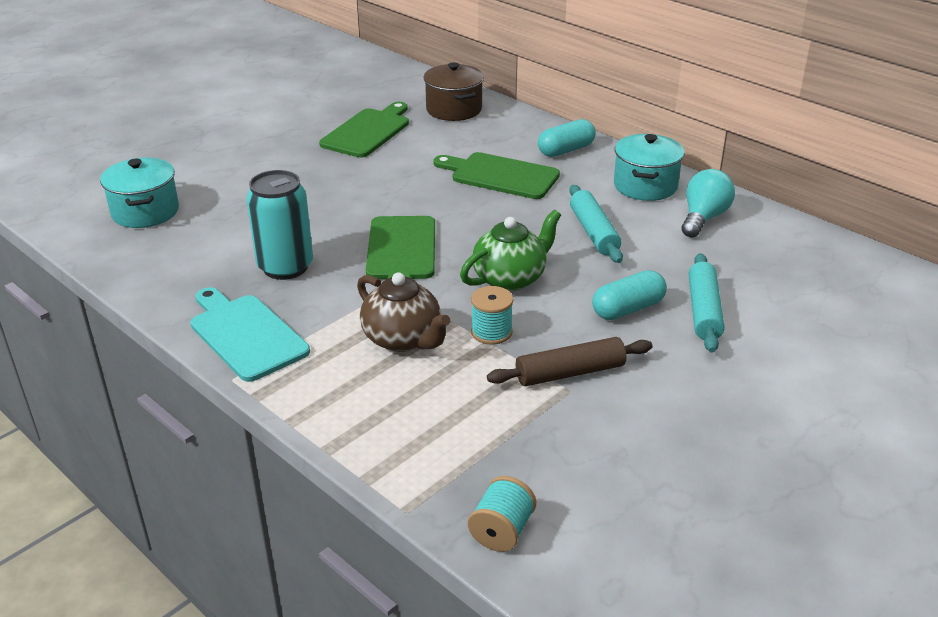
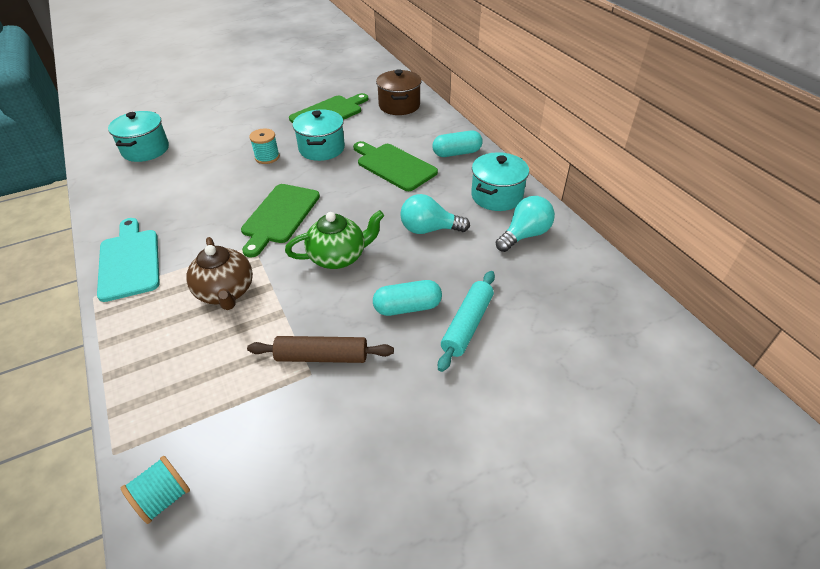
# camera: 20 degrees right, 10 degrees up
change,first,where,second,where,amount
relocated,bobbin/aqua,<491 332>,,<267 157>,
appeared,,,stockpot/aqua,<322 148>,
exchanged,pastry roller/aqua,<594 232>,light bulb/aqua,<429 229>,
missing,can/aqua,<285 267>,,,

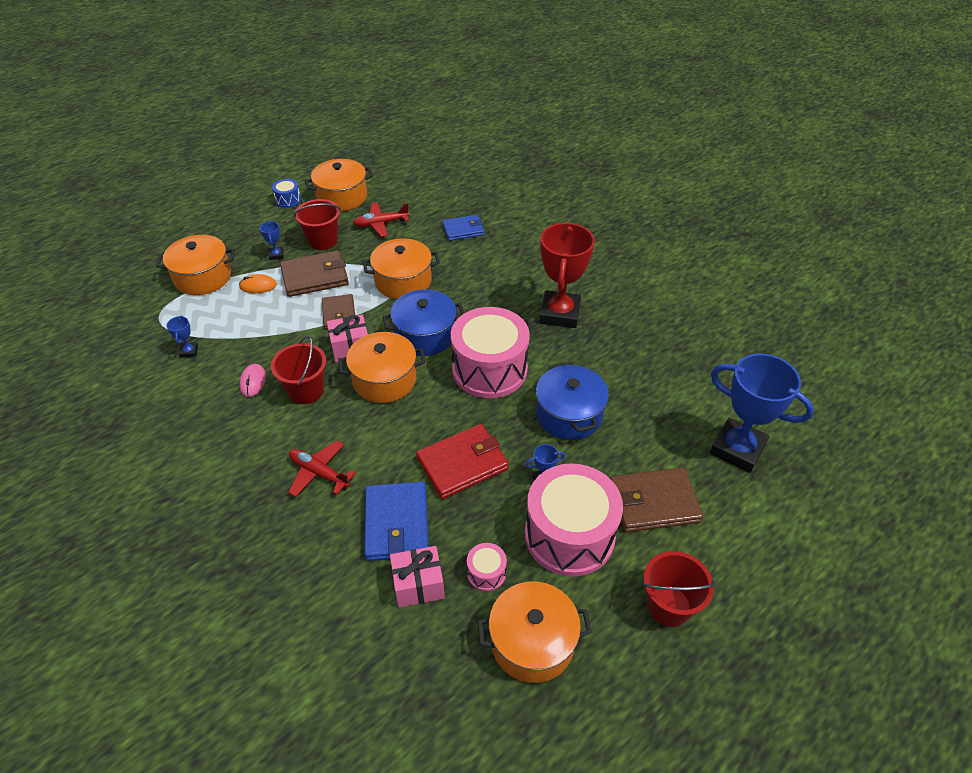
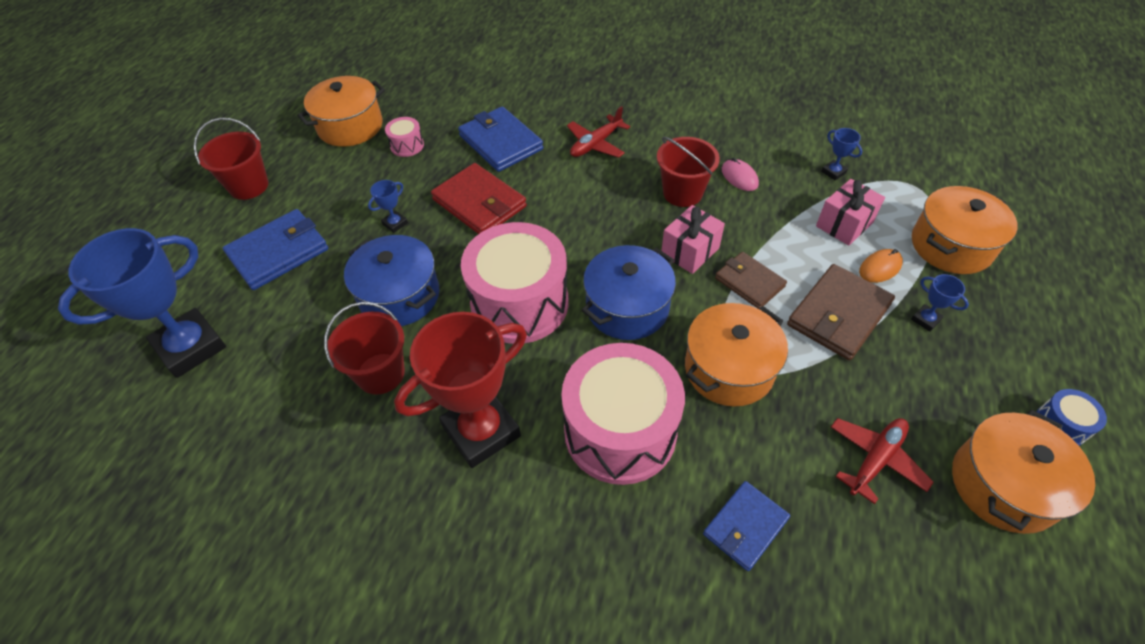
# camera: 150 degrees right, 5 degrees up
change,first,where,second,where,amount
spun,prize cup/royal blue,<737 449>,,<191 347>,45 degrees counterclockwise
colour,card wallet/russet,<653 502>,card wallet/royal blue,<279 252>,
relocated,pail/crimson,<322 240>,,<380 373>,
spun,prize cup/crimson,<559 313>,,<481 431>,75 degrees clockwise
spun,card wallet/crimson,<462 464>,,<479 203>,75 degrees counterclockwise
relocated,drum/rose-pink,<569 535>,,<620 431>,
spun,plane/crimson,<319 473>,,<596 144>,135 degrees clockwise
relocated,present/rose-pink,<418 585>,,<844 224>,
missing,stockpot/orange,<384 379>,,,

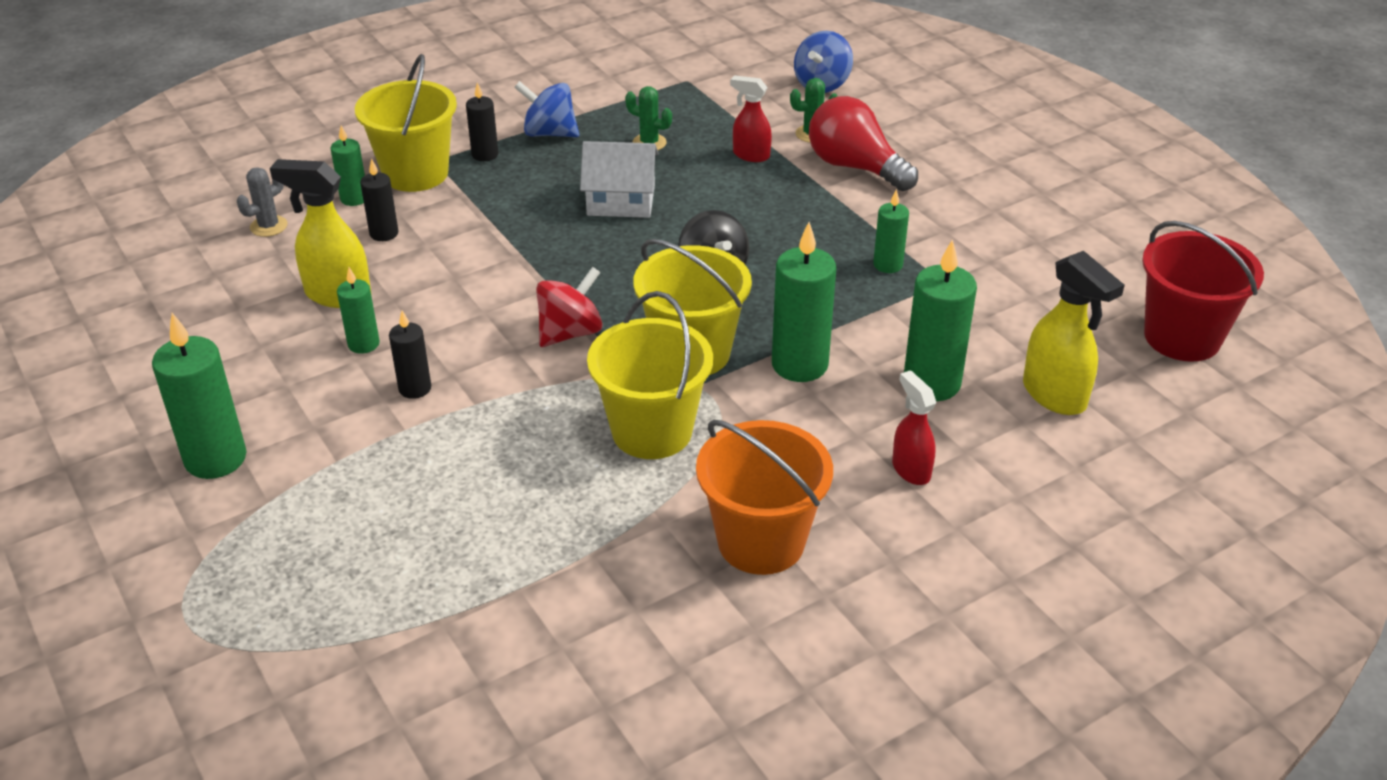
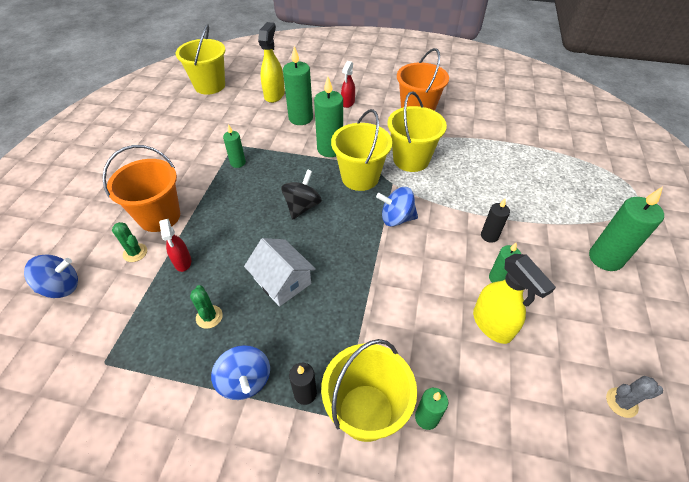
# camera: 135 degrees left, 10 degrees up
change,first,where,second,where,amount
exchanged,light bulb/crimson,<855 167>,pail/orange,<159 216>,
colour,pail/crimson,<1182 337>,pail/bright yellow,<210 86>,
colour,whirligig/crimson,<570 332>,whirligig/royal blue,<396 218>,
relocated,cactus/ash-grey,<268 226>,,<621 402>,
missing,pillar candle/black,<384 233>,,,

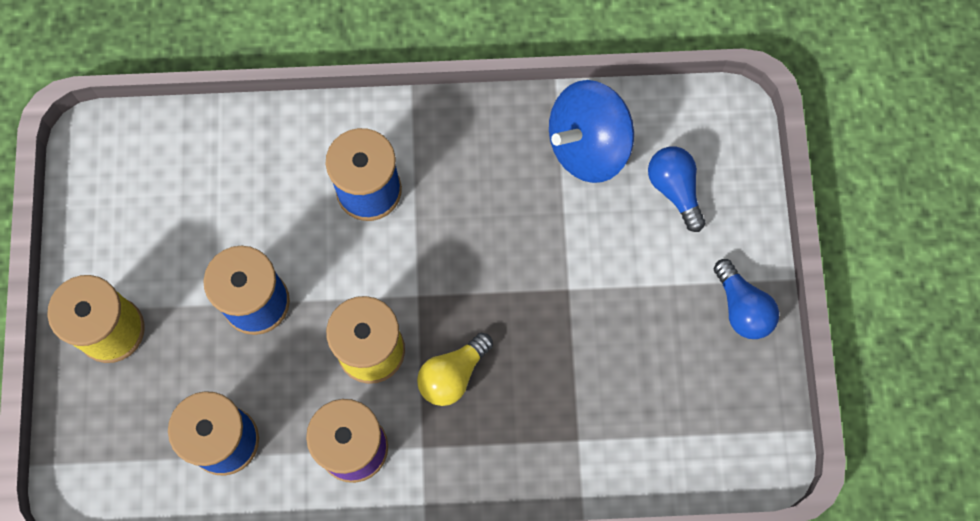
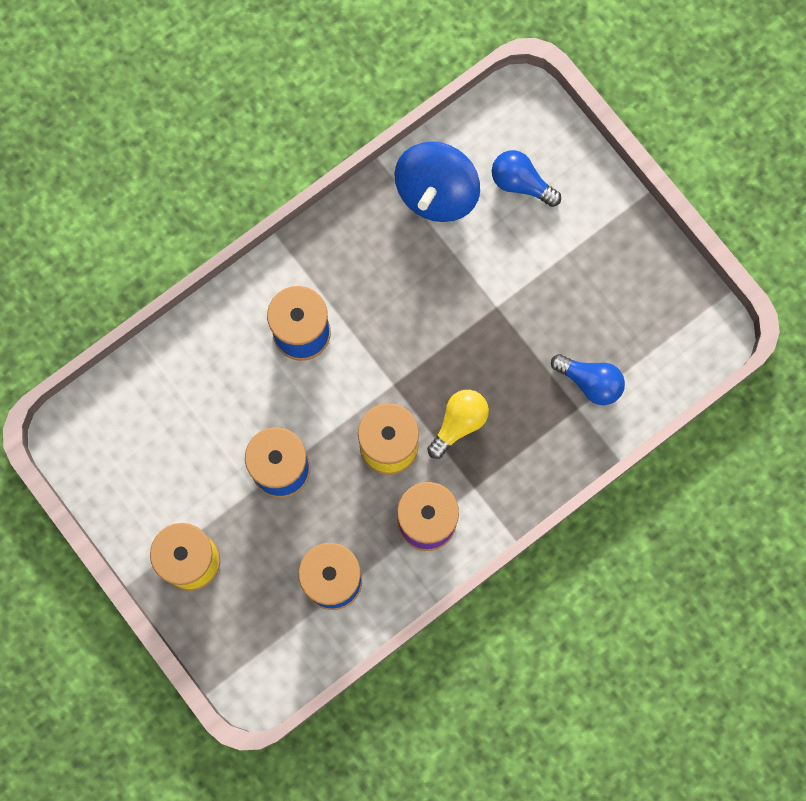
# camera: 35 degrees left, 5 degrees up
change,first,where,second,where,amount
spun,light bulb/bright yellow,<453 375>,,<459 423>,150 degrees counterclockwise
relocated,light bulb/royal blue,<742 308>,,<590 382>,

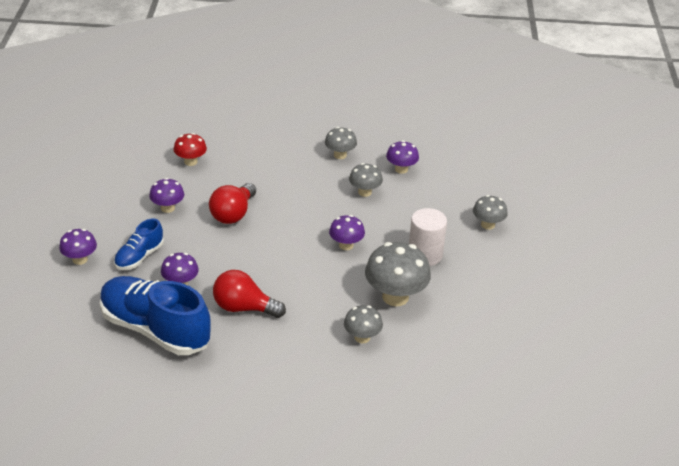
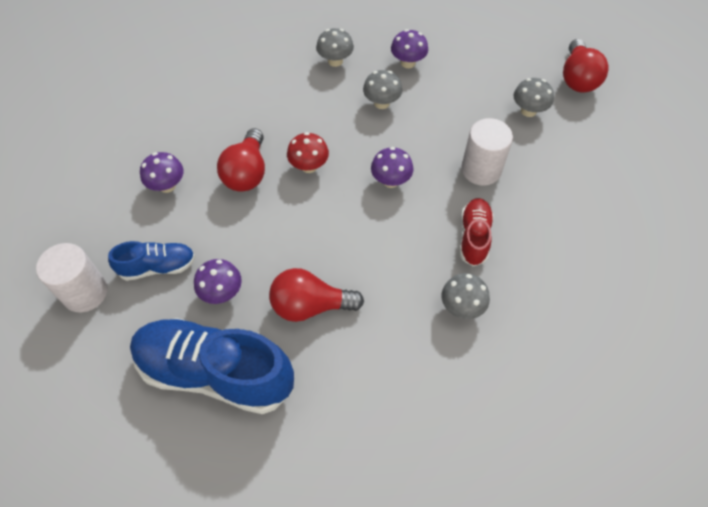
# camera: 15 degrees left, 20 degrees up
change,first,where,second,where,amount
exchanged,fungus/purple,<80 259>,solid cylinder/pure white,<85 292>,
spun,lace-up shoe/royal blue,<139 257>,,<158 267>,120 degrees counterclockwise
relocated,fungus/crimson,<190 161>,,<309 166>,
exchanged,fungus/ash-grey,<395 297>,lace-up shoe/crimson,<474 237>,
appeared,,,light bulb/crimson,<577 78>,

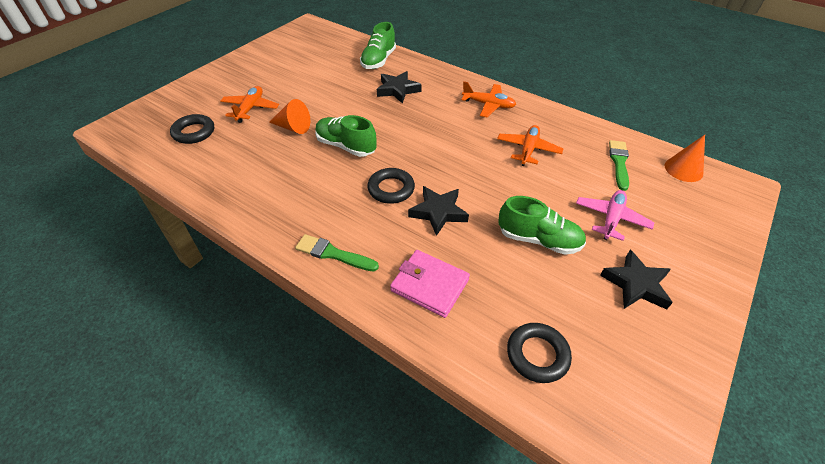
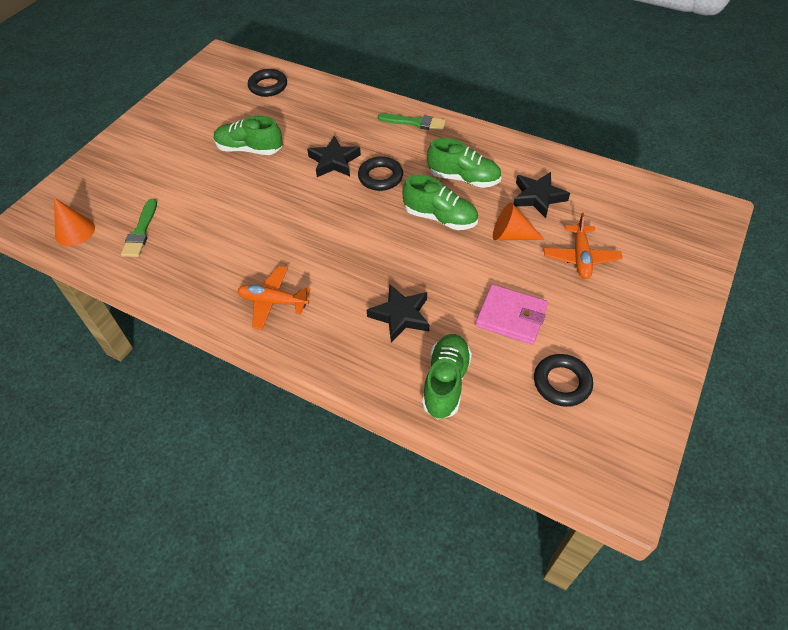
# camera: 175 degrees right, 5 degrees up
change,first,where,second,where,amount
appeared,,,lace-up shoe/emerald,<463 178>,
relocated,card wallet/rose-pink,<429 285>,,<511 316>,
relocated,star shape/black,<636 284>,,<538 197>,
relocated,torus/black,<194 132>,,<562 383>,
missing,plane/orange,<528 150>,,,
missing,plane/rose-pink,<611 219>,,,

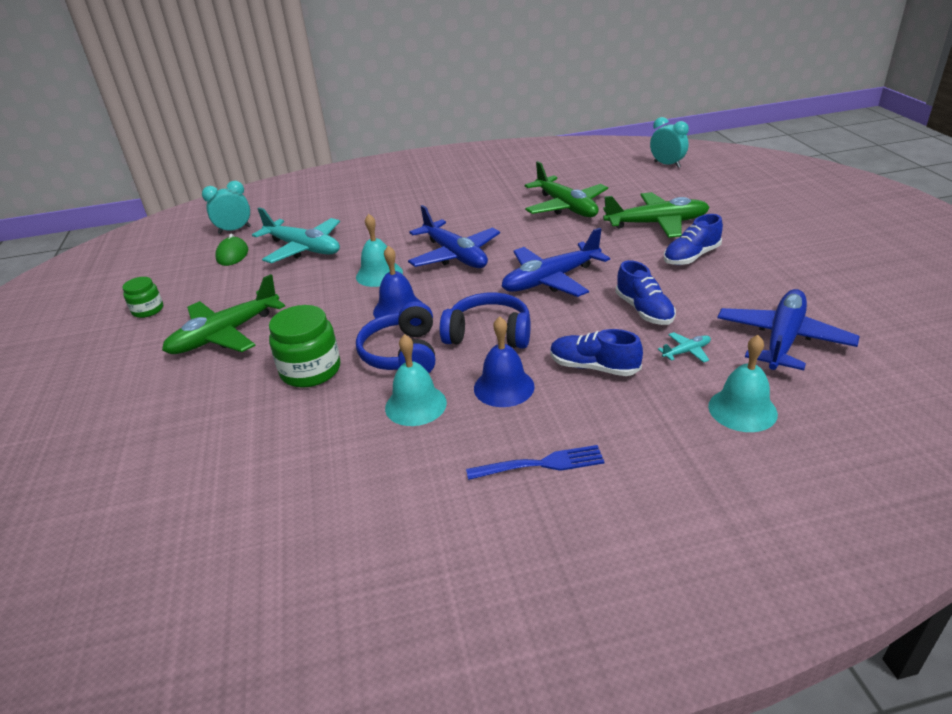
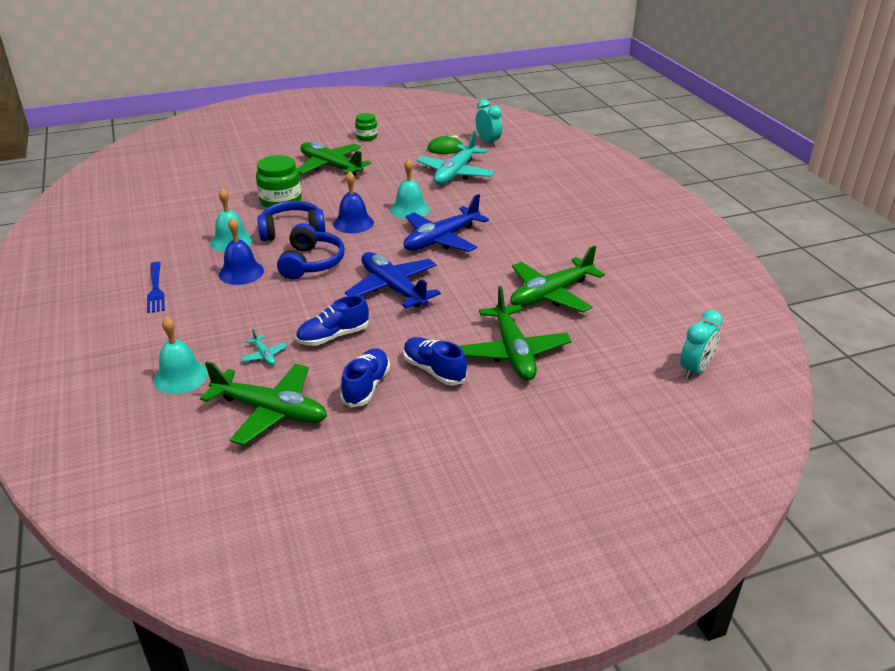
# camera: 80 degrees right, 0 degrees up
change,first,where,second,where,amount
colour,plane/royal blue,<783 339>,plane/emerald,<270 411>,
relocated,lace-up shoe/royal blue,<593 367>,,<366 386>,

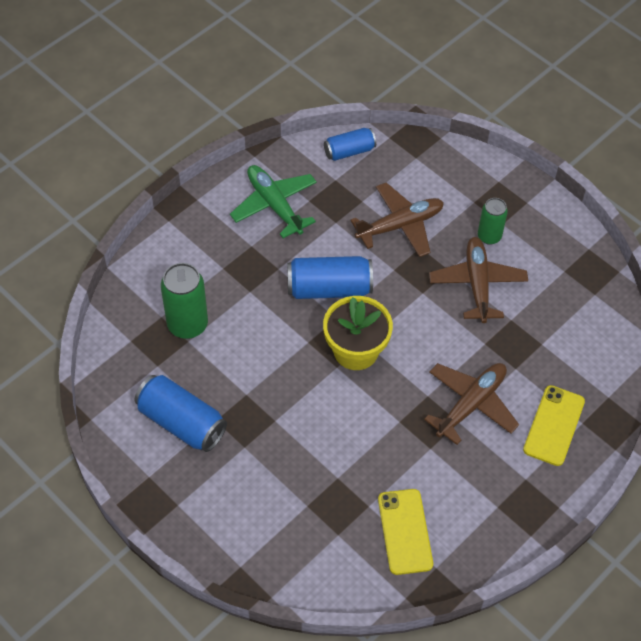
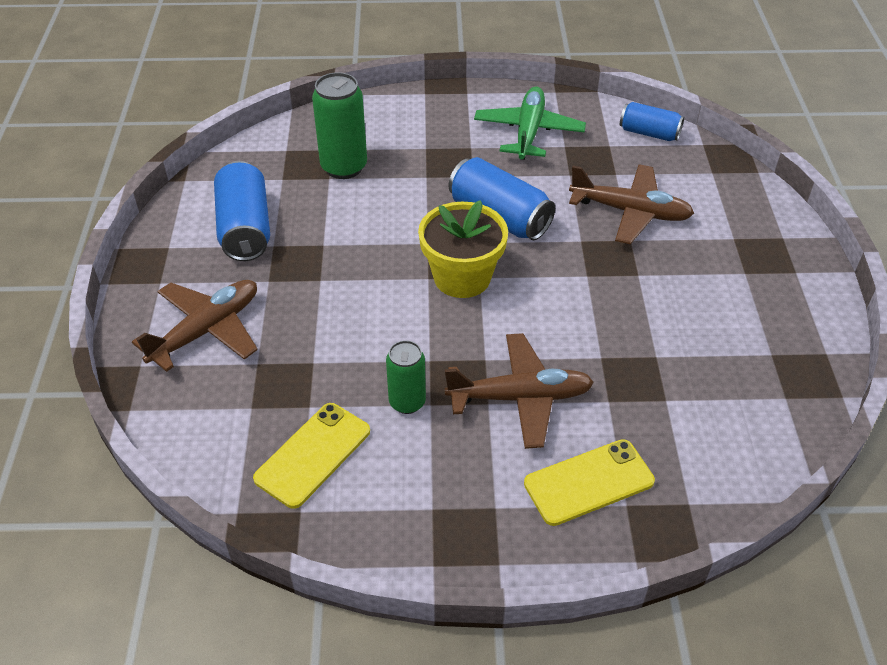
# camera: 45 degrees right, 10 degrees down
change,first,where,second,where,amount
relocated,plane/russet,<477 284>,,<206 330>,
relocated,can/emerald,<489 236>,,<407 402>,

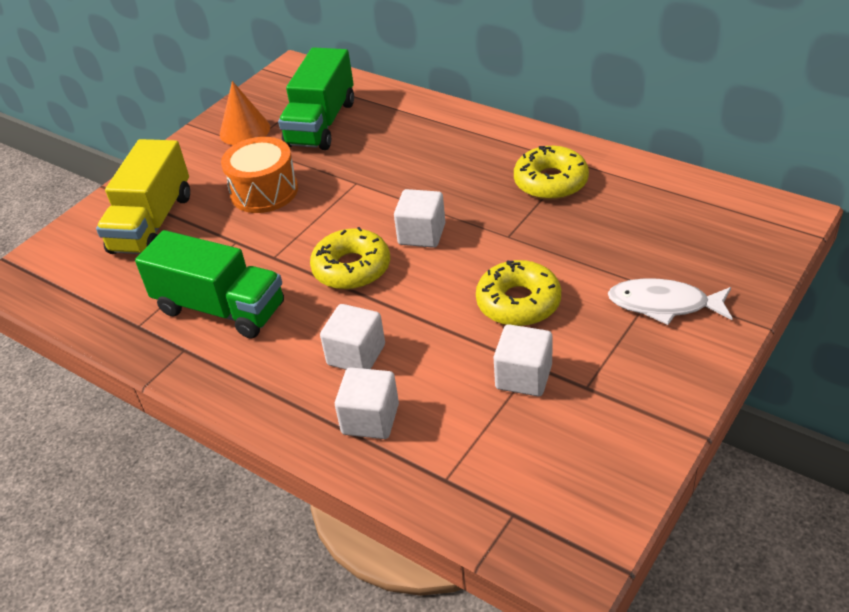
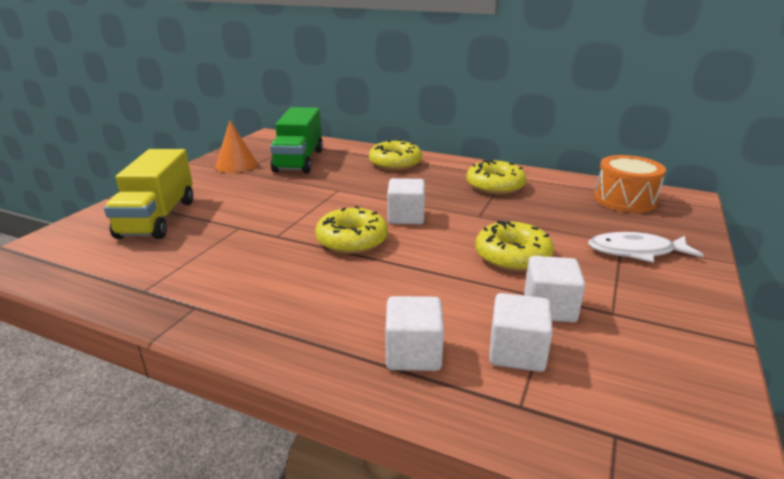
# camera: 15 degrees left, 15 degrees down
change,first,where,second,where,amount
appeared,,,doughnut/bright yellow,<395 163>,
relocated,block/pure white,<356 355>,,<516 352>,
relocated,drum/orange,<264 191>,,<624 199>,
missing,lorry/emerald,<220 308>,,,

